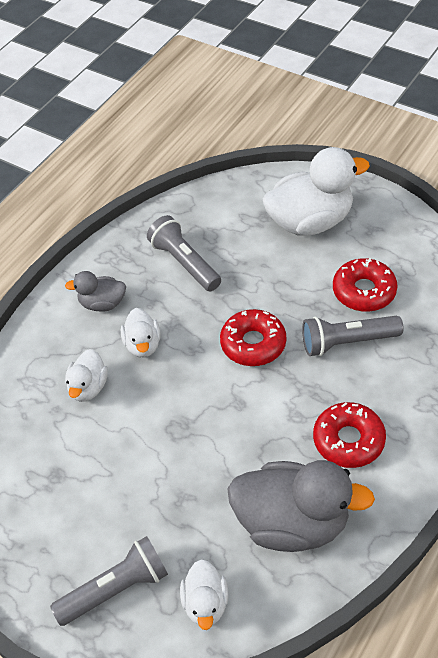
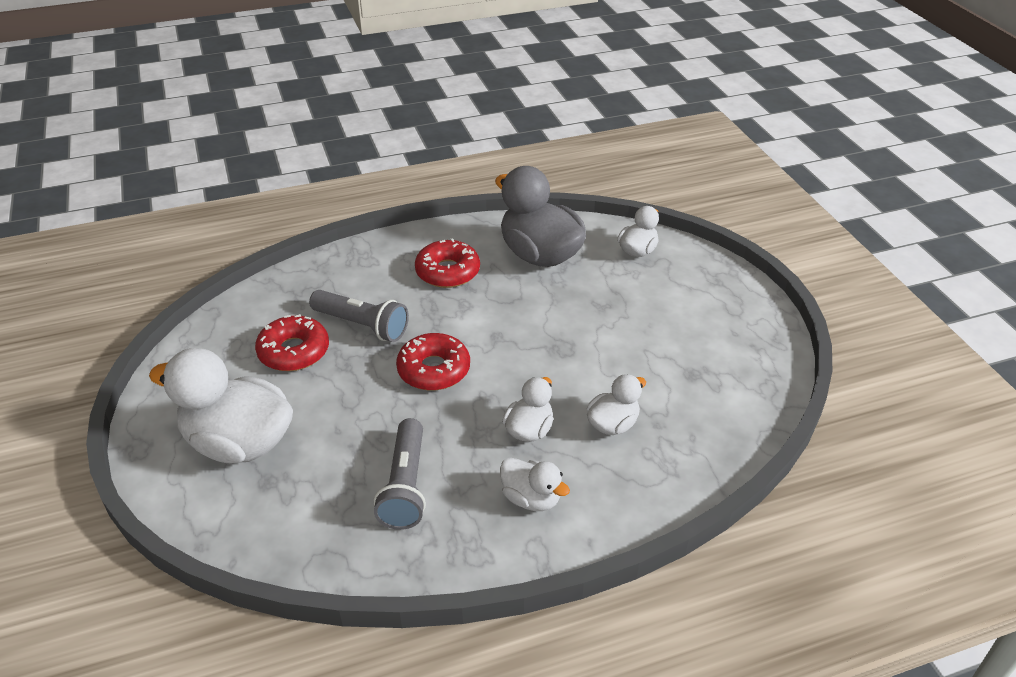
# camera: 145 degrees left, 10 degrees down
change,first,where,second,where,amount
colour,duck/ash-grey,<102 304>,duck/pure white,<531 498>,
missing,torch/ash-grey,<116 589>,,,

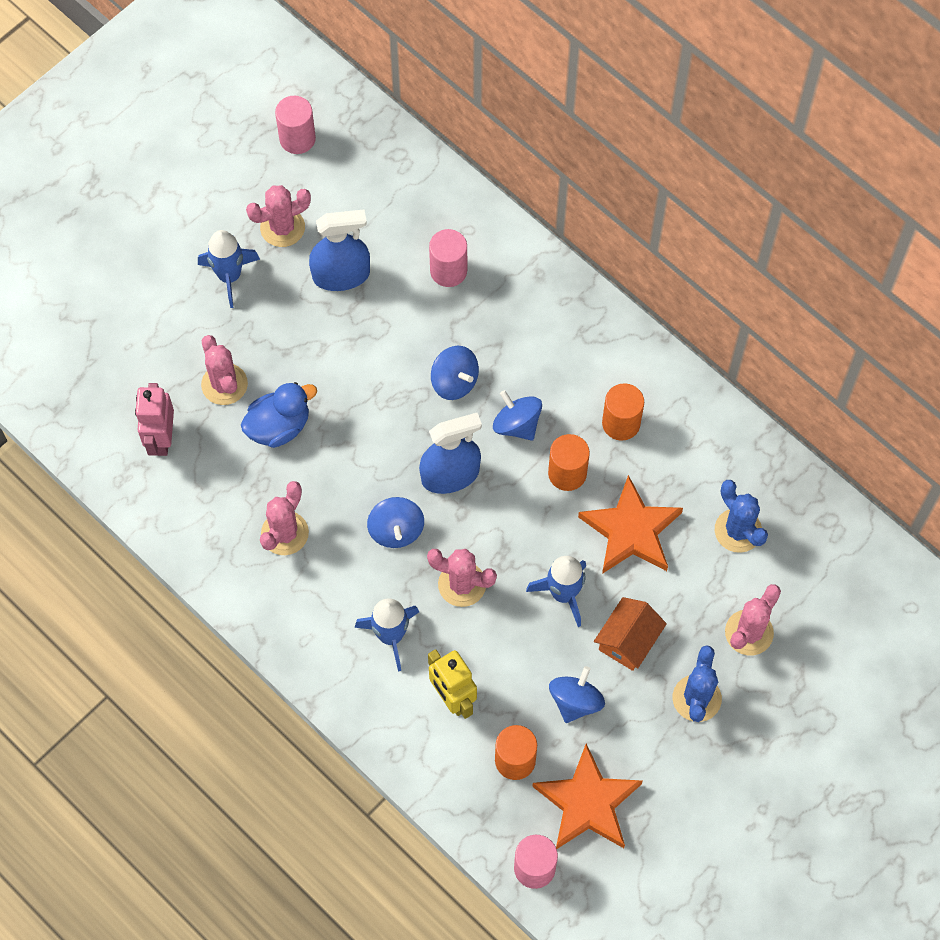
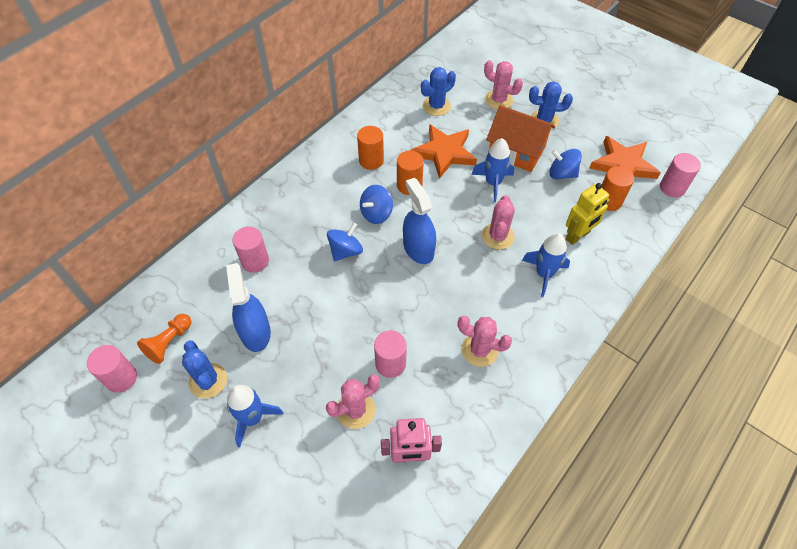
# camera: 95 degrees left, 10 degrees down
change,first,where,second,where,amount
appeared,,,chess pawn/orange,<169 343>,
colour,cactus/rose-pink,<282 227>,cactus/royal blue,<208 381>,
exchanged,duck/royal blue,<279 426>,solid cylinder/rose-pink,<390 364>,
size,cottage/orange,<628 640>,,<516 151>,x1.54
missing,whirligig/royal blue,<396 530>,,,

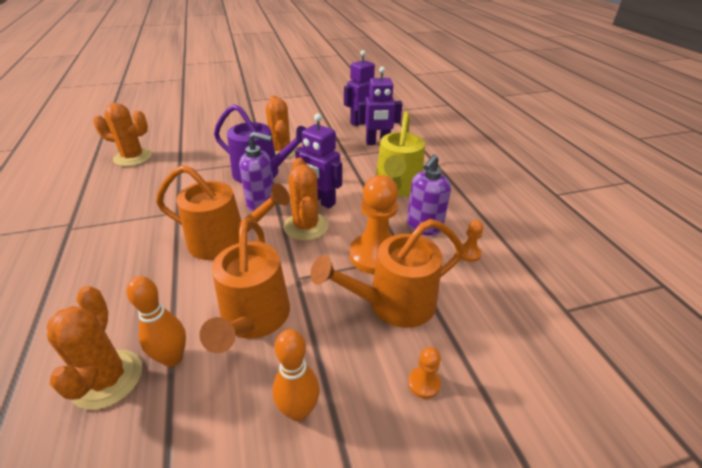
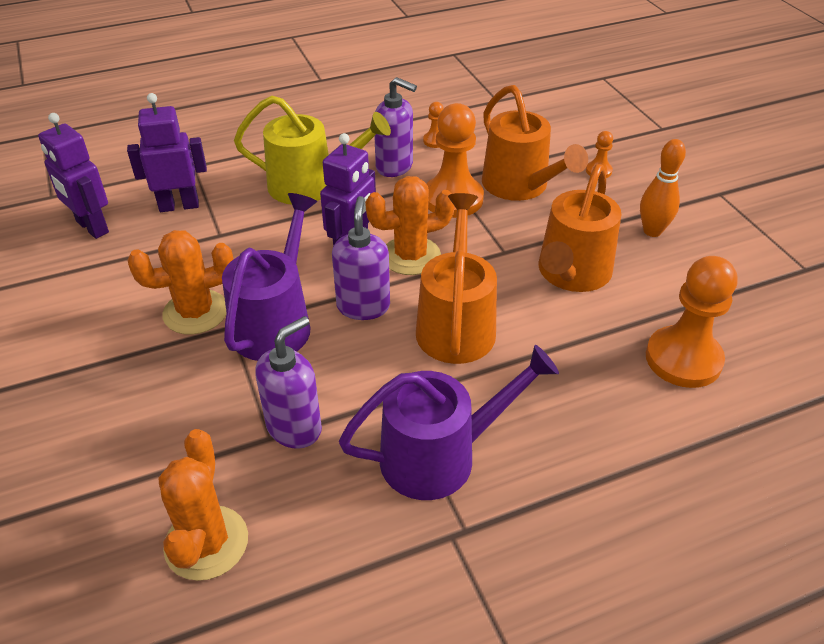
# camera: 95 degrees left, 5 degrees up
change,first,where,second,where,amount
spun,robot figure/purple,<377 143>,,<179 205>,90 degrees counterclockwise
appeared,,,soap pump/purple,<294 427>,
appeared,,,watering can/purple,<439 456>,
spun,watering can/orange,<253 318>,,<571 274>,120 degrees clockwise
exchanged,cactus/orange,<107 379>,chess pawn/orange,<683 359>,
missing,bowling pin/orange,<173 358>,,,

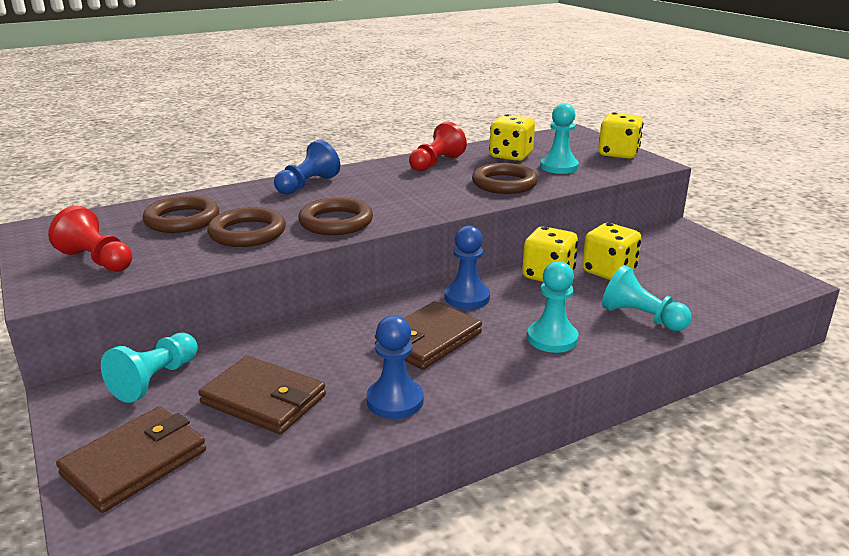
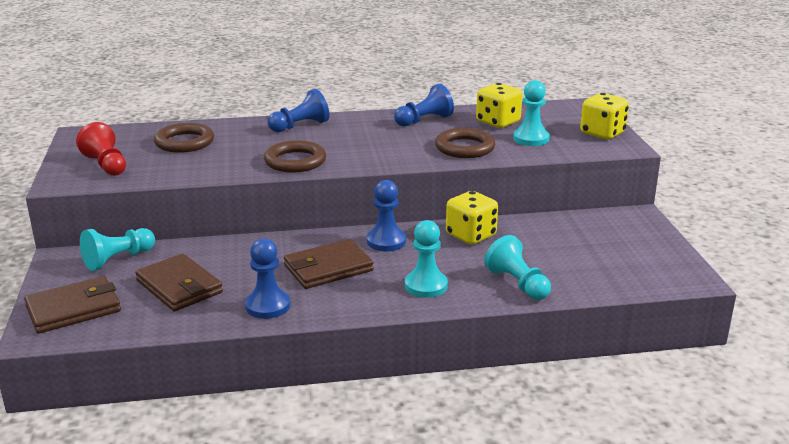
# camera: 20 degrees right, 0 degrees up
change,first,where,second,where,amount
colour,chess pawn/crimson,<436 163>,chess pawn/royal blue,<424 120>,
missing,torus/russet,<247 233>,,,
missing,die/bright yellow,<608 272>,,,

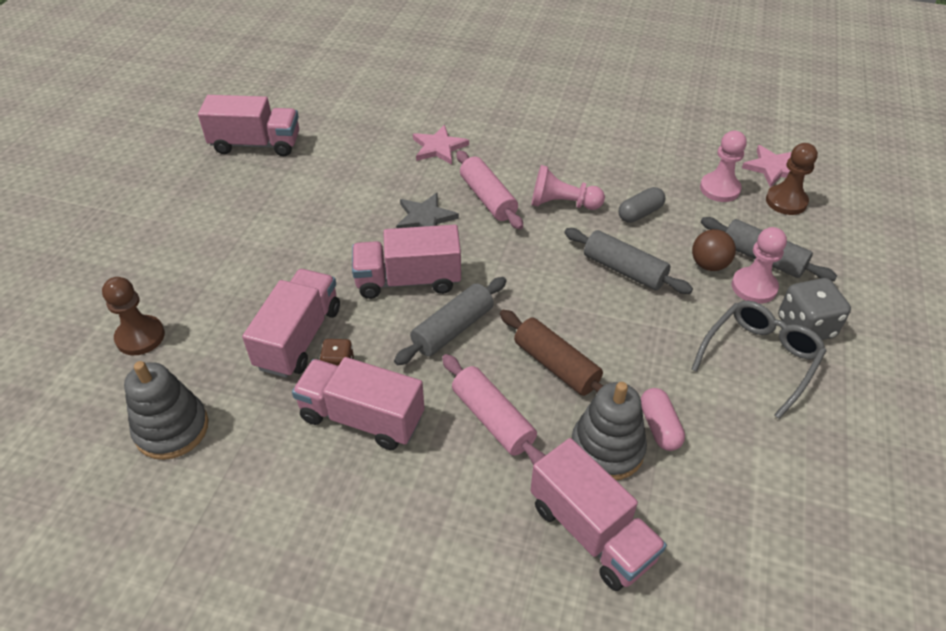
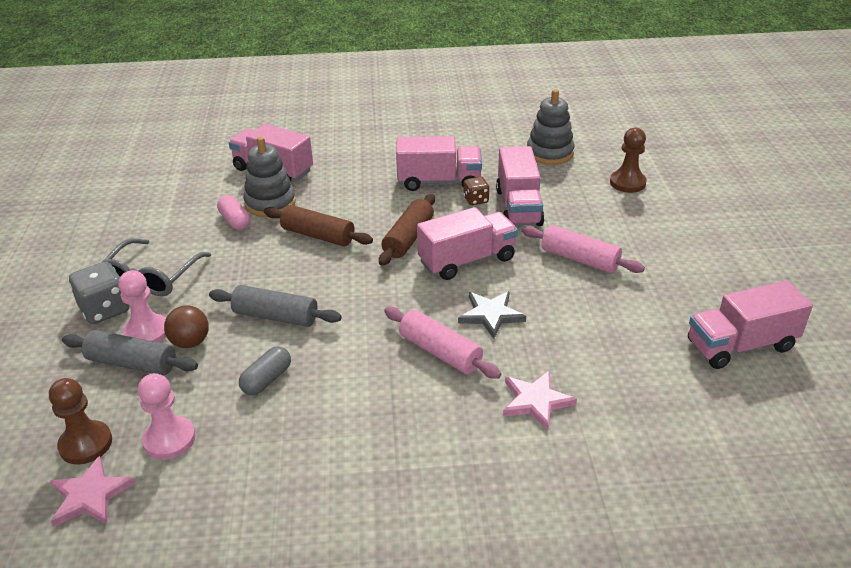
# camera: 160 degrees right, 10 degrees down
change,first,where,second,where,amount
colour,pastry roller/ash-grey,<452 329>,pastry roller/russet,<408 238>,
relocated,pastry roller/rose-pink,<492 419>,,<579 259>,
missing,chess pawn/rose-pink,<562 204>,,,

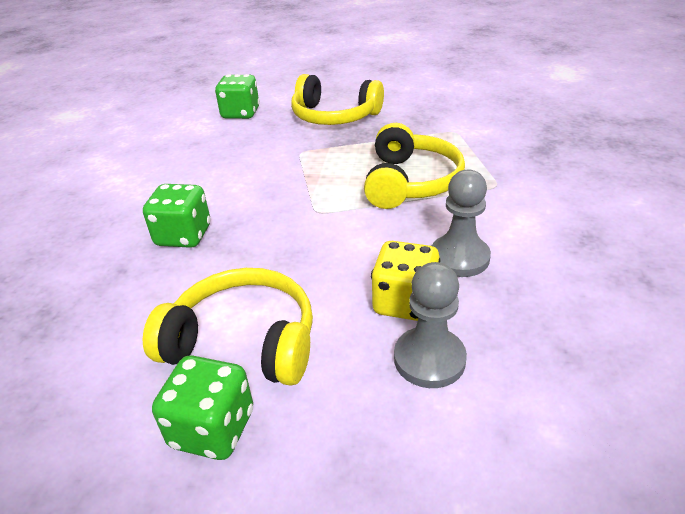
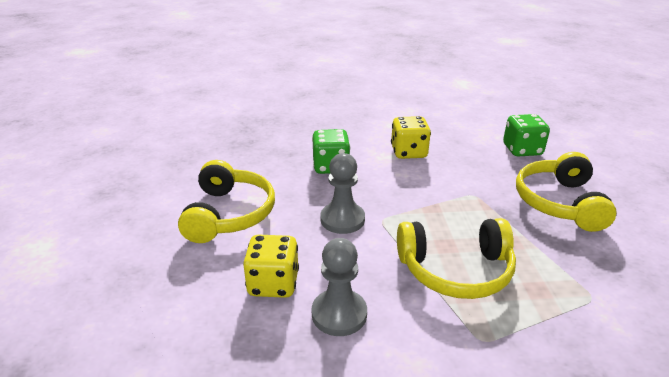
# camera: 75 degrees right, 5 degrees down
change,first,where,second,where,amount
relocated,chess pawn/ash-grey,<429 359>,,<342 219>,
appeared,,,die/bright yellow,<408 152>,
missing,die/emerald,<213 429>,,,

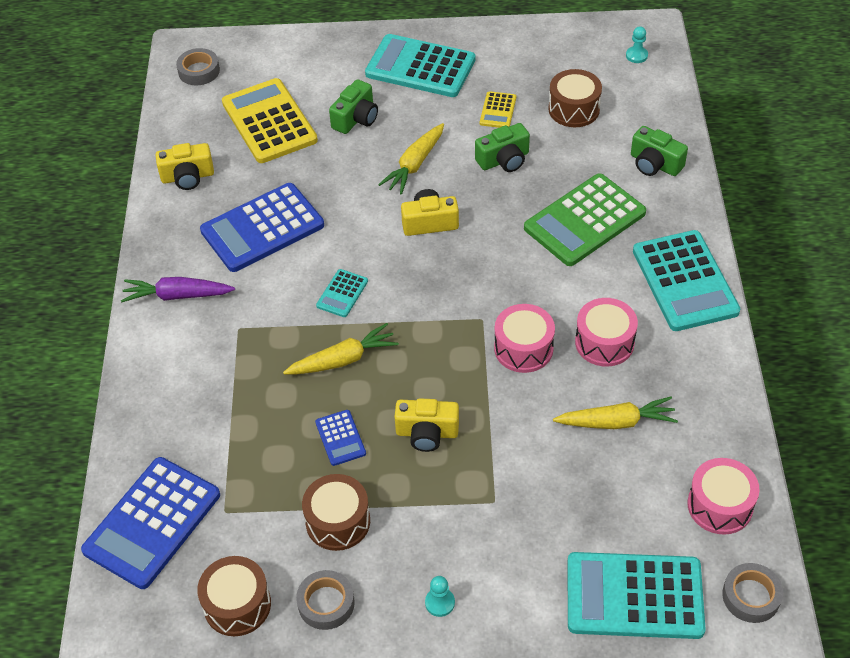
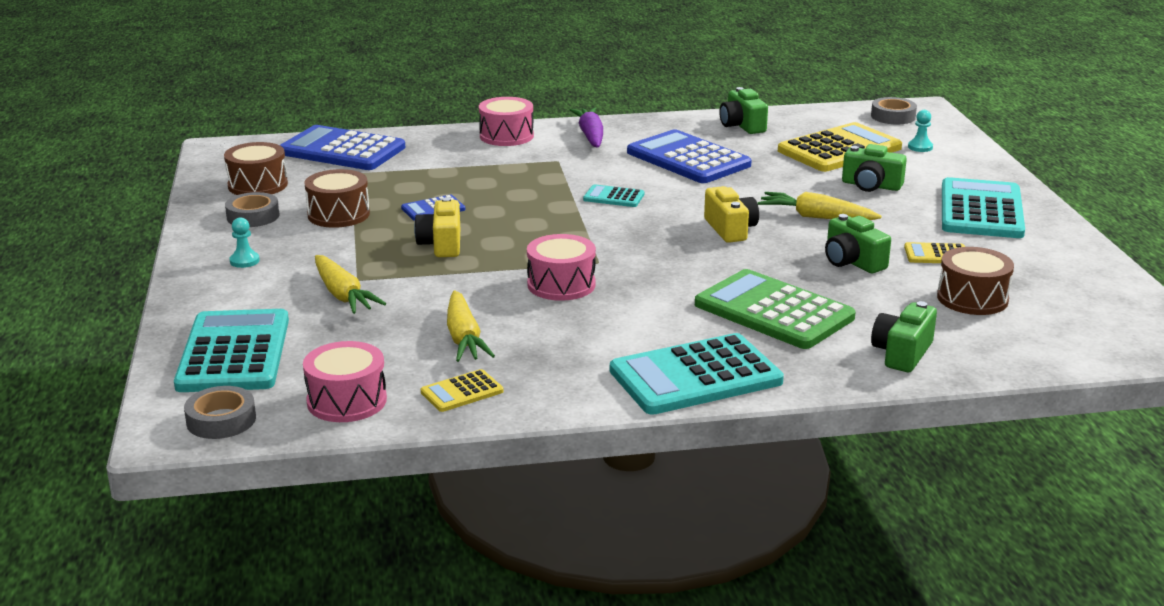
# camera: 80 degrees right, 25 degrees down
change,first,where,second,where,amount
relocated,toy carrot/bright yellow,<342 360>,,<343 295>,
appeared,,,calculator/bright yellow,<462 392>,
relocated,drum/rose-pink,<604 342>,,<506 136>,
colour,camera/bright yellow,<188 177>,camera/emerald,<742 126>,
relocated,chess pawn/aqua,<636 55>,,<920 147>,

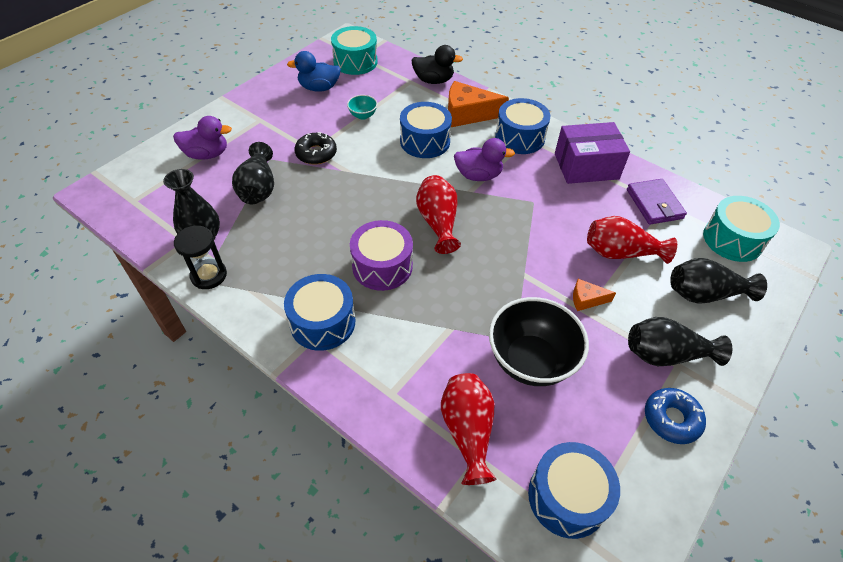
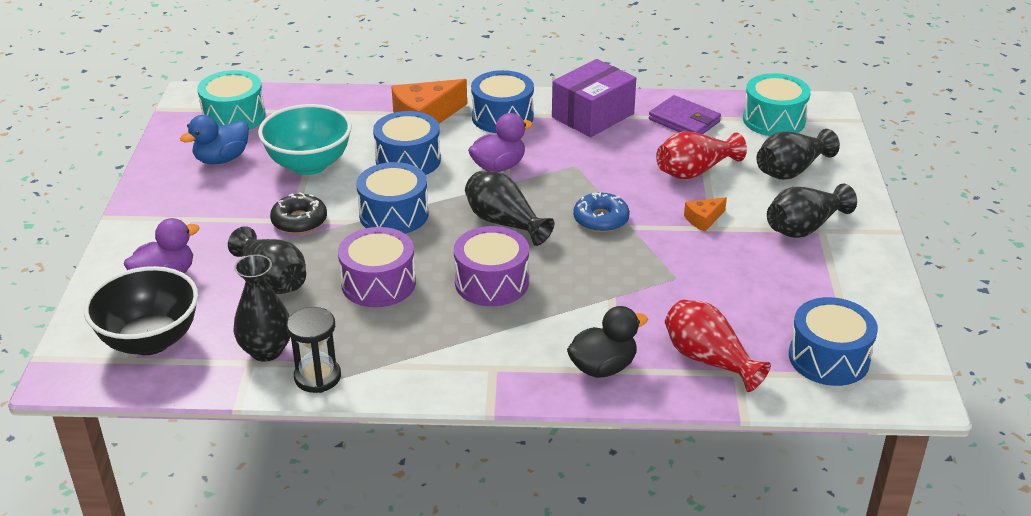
# camera: 35 degrees left, 15 degrees down
change,first,where,second,where,amount
relocated,deep dish/black,<530 361>,,<150 340>,
size,deep dish/aqua,<363 115>,,<309 164>,x2.25
appeared,,,drum/purple,<378 283>,
relocated,drum/royal blue,<322 322>,,<394 214>,
colour,flower vase/crimson,<438 222>,flower vase/black,<504 223>,
relocated,duck/black,<433 80>,,<603 367>,
relocated,doughnut/royal blue,<671 419>,,<601 219>,

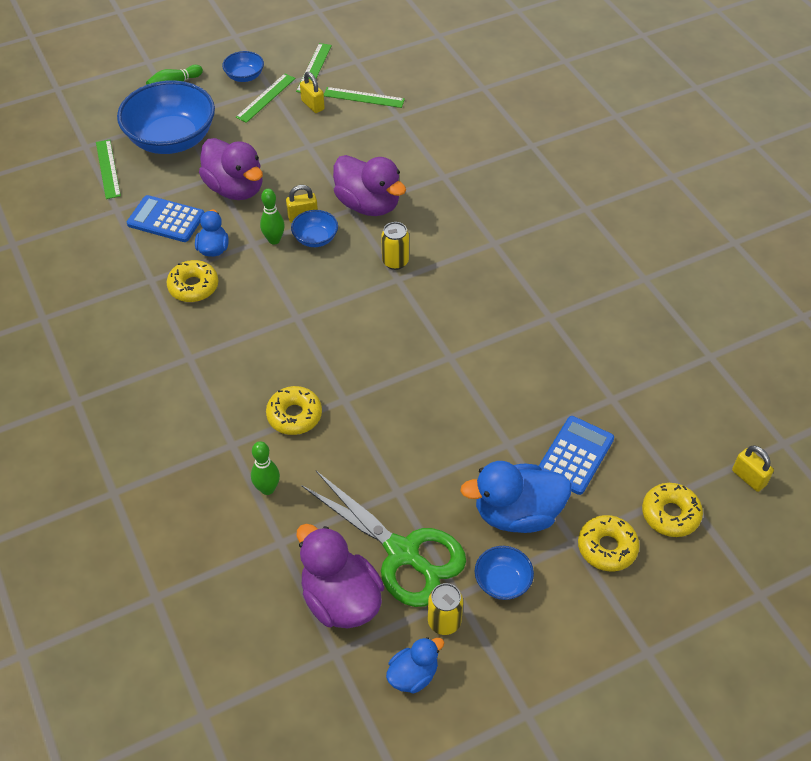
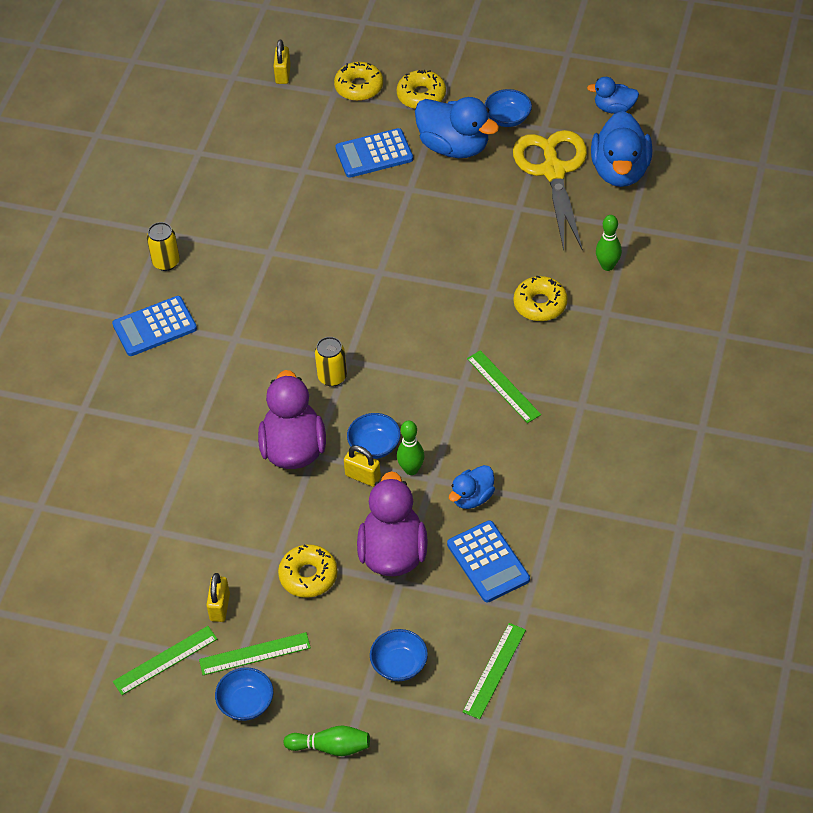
# camera: 135 degrees left, 0 degrees up
change,first,where,second,where,amount
appeared,,,calculator/royal blue,<154 327>,
relocated,can/bright yellow,<444 621>,,<166 262>,
relocated,doughnut/bright yellow,<193 286>,,<308 576>,
size,deep dish/royal blue,<172 139>,,<399 665>,x0.46
relocated,measuring stick/emerald,<363 97>,,<503 386>,
colour,shears/emerald,<403 553>,shears/bright yellow,<553 171>,
colour,duck/purple,<341 599>,duck/royal blue,<620 171>,

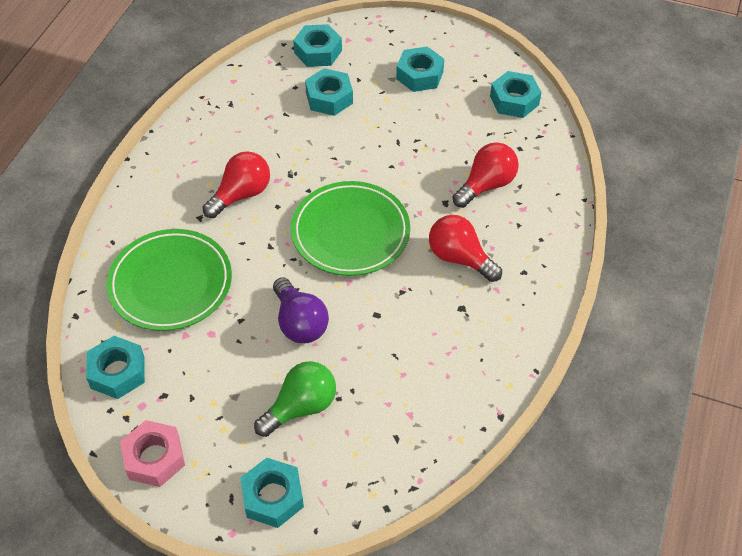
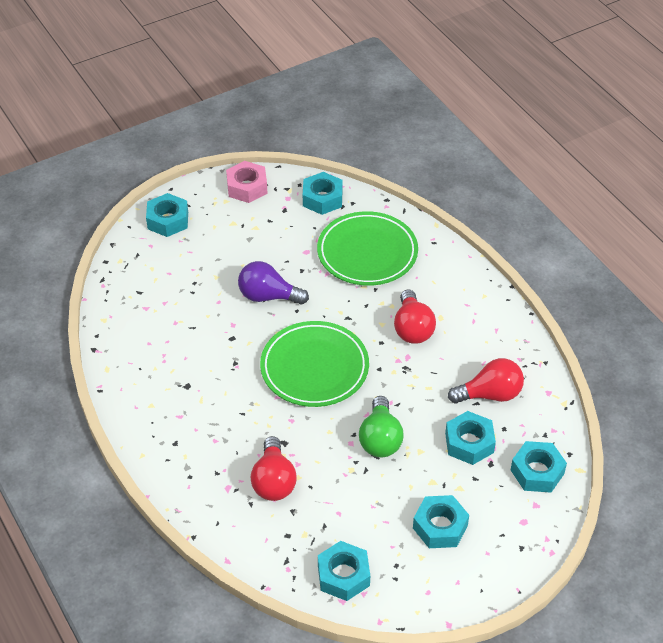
# camera: 130 degrees right, 5 degrees down
change,first,where,second,where,amount
relocated,light bulb/emerald,<301 407>,,<380 439>,
relocated,light bulb/crimson,<459 258>,,<490 394>,

